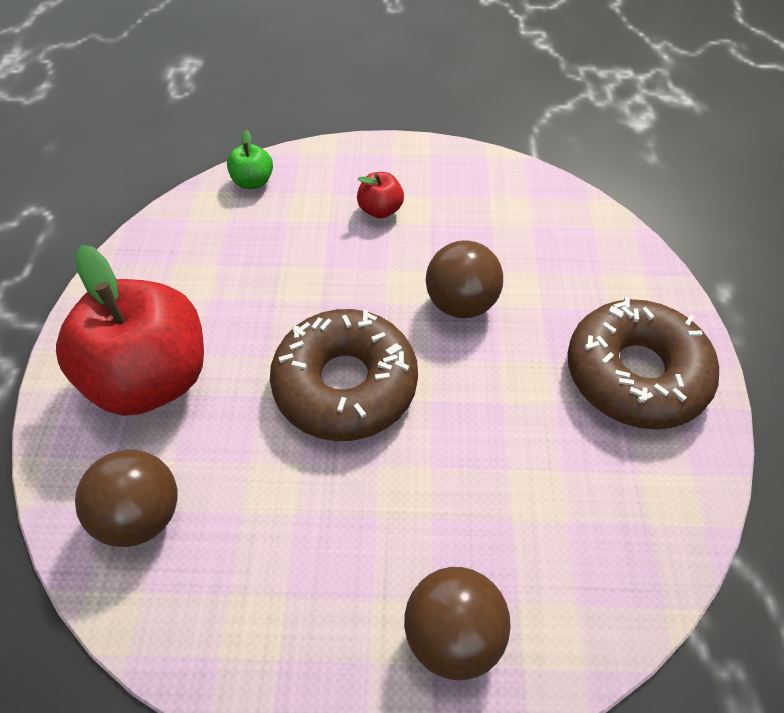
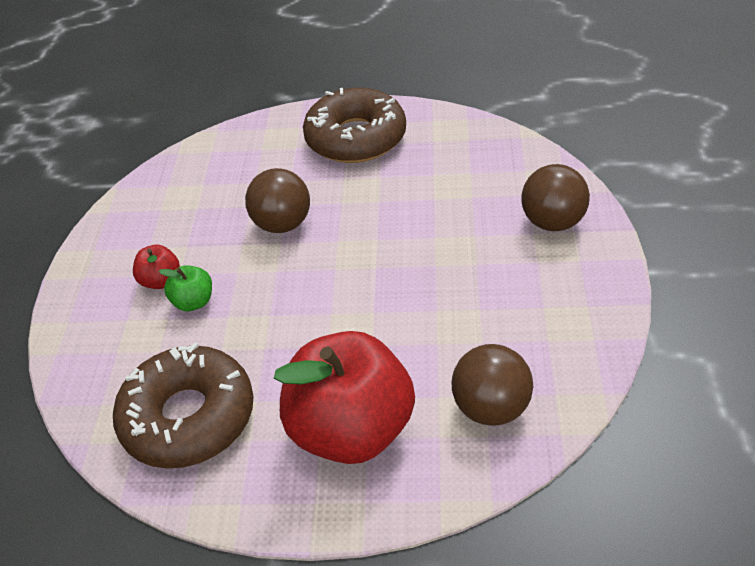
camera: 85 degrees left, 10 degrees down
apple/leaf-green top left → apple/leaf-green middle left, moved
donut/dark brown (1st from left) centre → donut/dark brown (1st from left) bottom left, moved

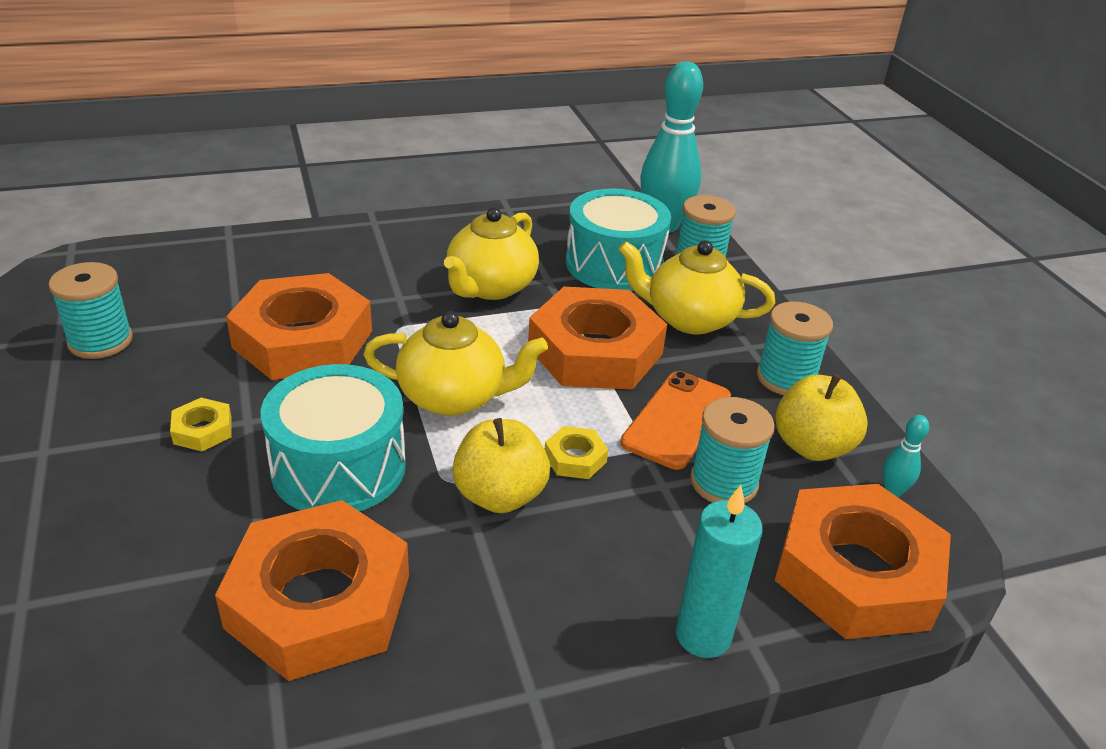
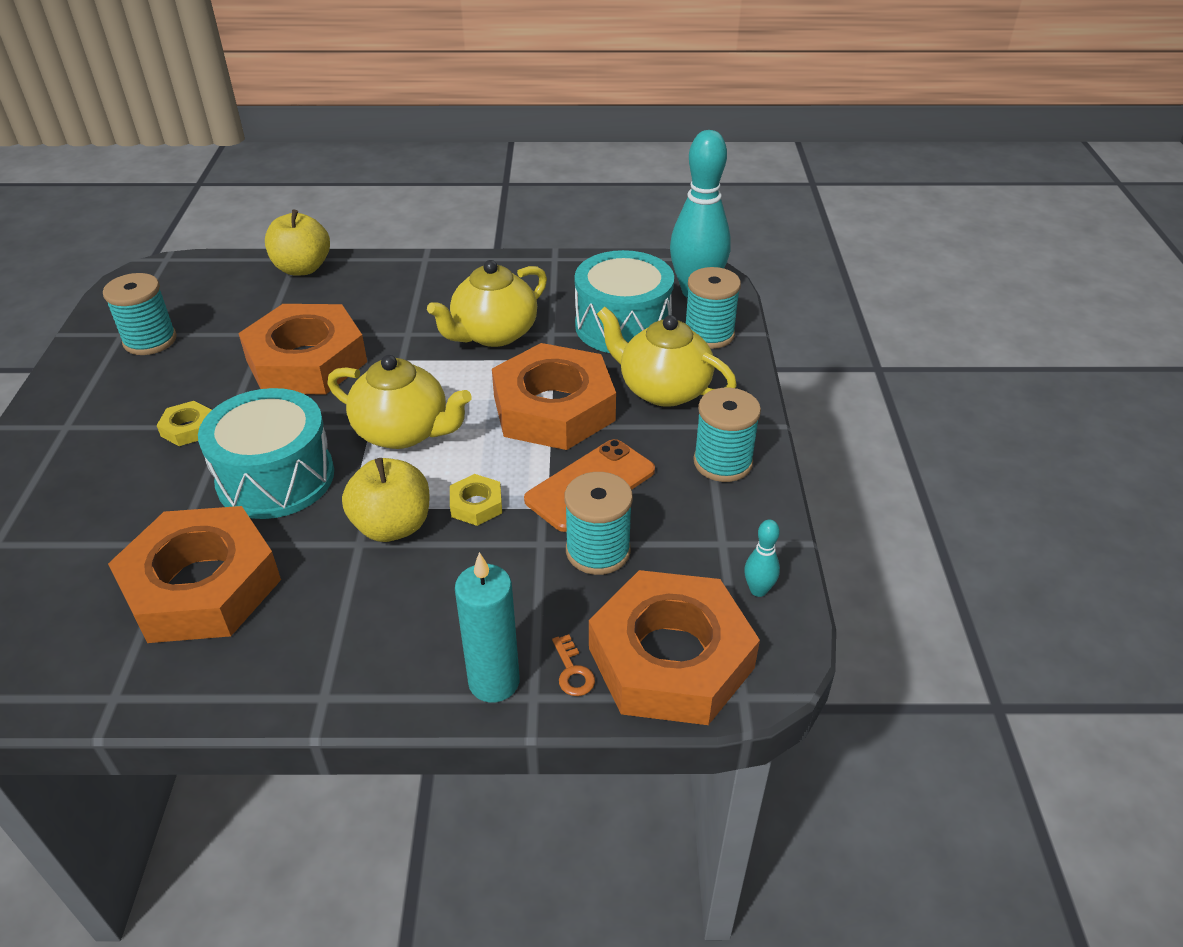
camera: 20 degrees right, 5 degrees up
- → door key/bright orange bottom centre
apple/golden (2nd from left in the first image) middle right → apple/golden (1st from left) top left, moved

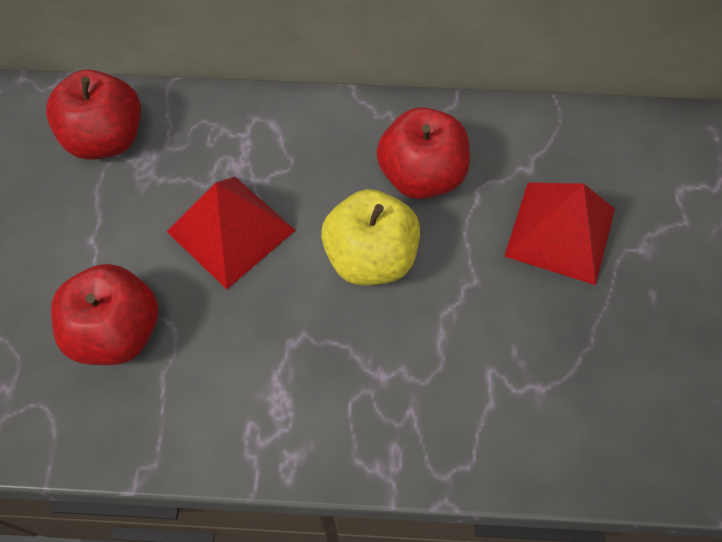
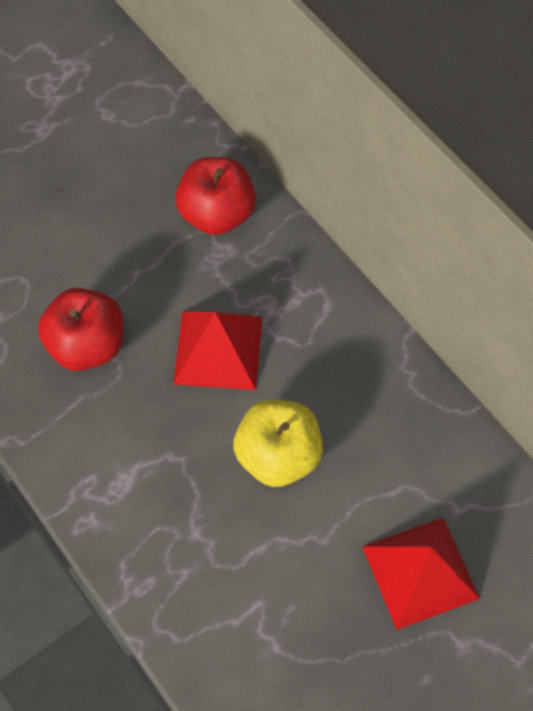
camera: 50 degrees right, 0 degrees up
apple/scarlet (3rd from left) top centre → -

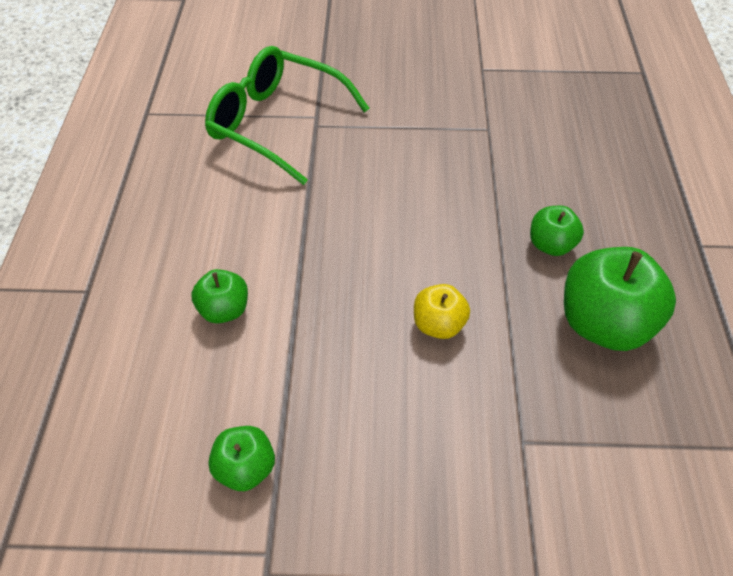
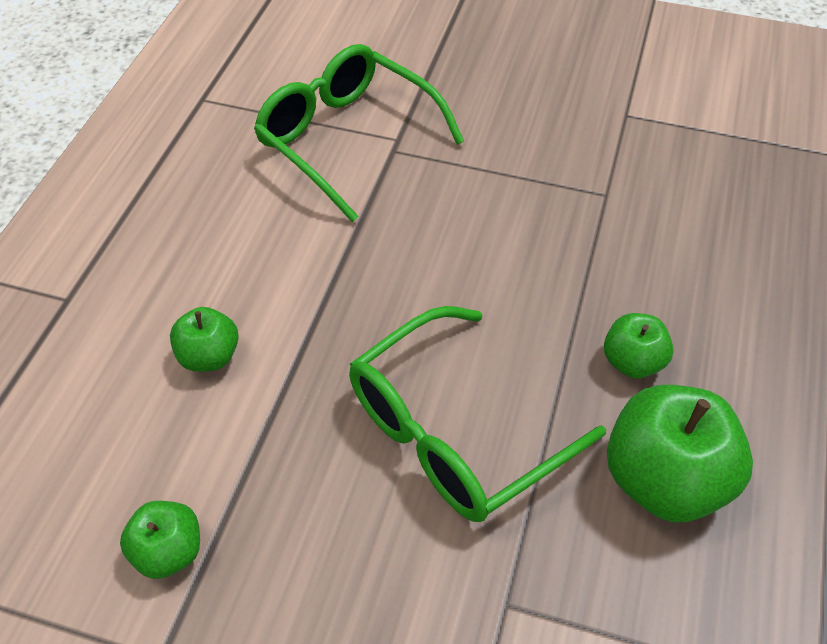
camera: 15 degrees right, 0 degrees up
apple/golden centre → glasses/leaf-green (2nd from left) centre

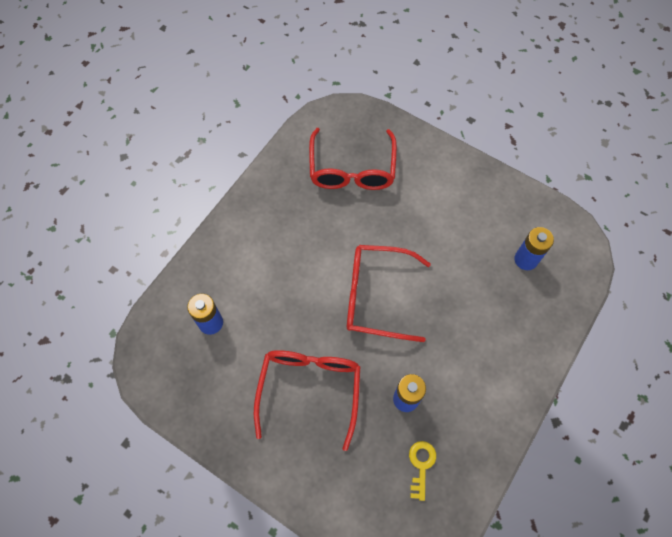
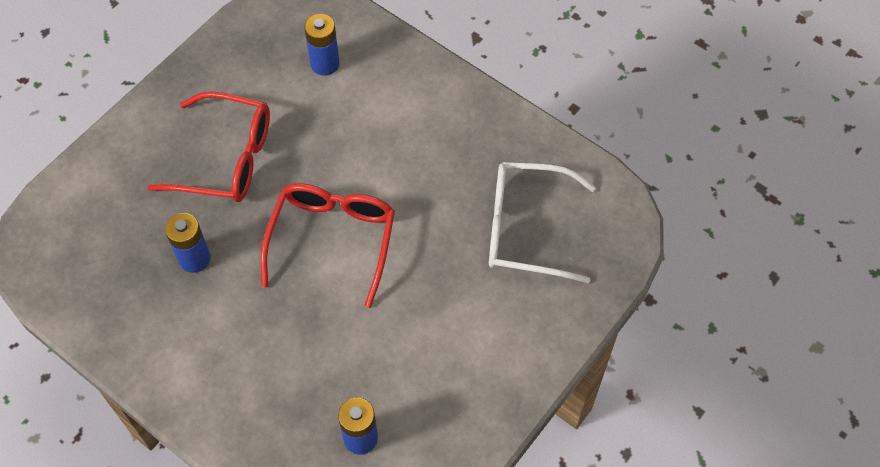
camera: 95 degrees right, 5 degrees down
door key/golden bottom centre → -
glasses/scarlet (2nd from left) top centre → glasses/white centre

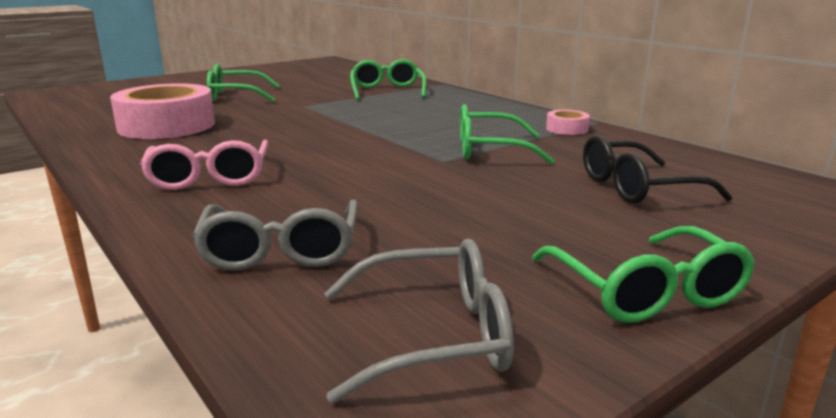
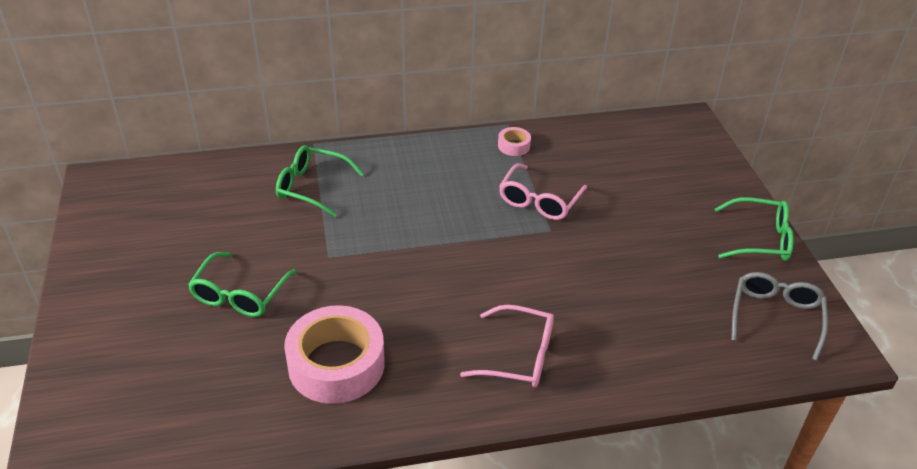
camera: 65 degrees left, 20 degrees up
glasses/ash-grey (1st from left) middle left → -
glasses/jet-black middle right → -
glasses/leaf-green (3rd from left) top centre → glasses/pink (2nd from left) centre

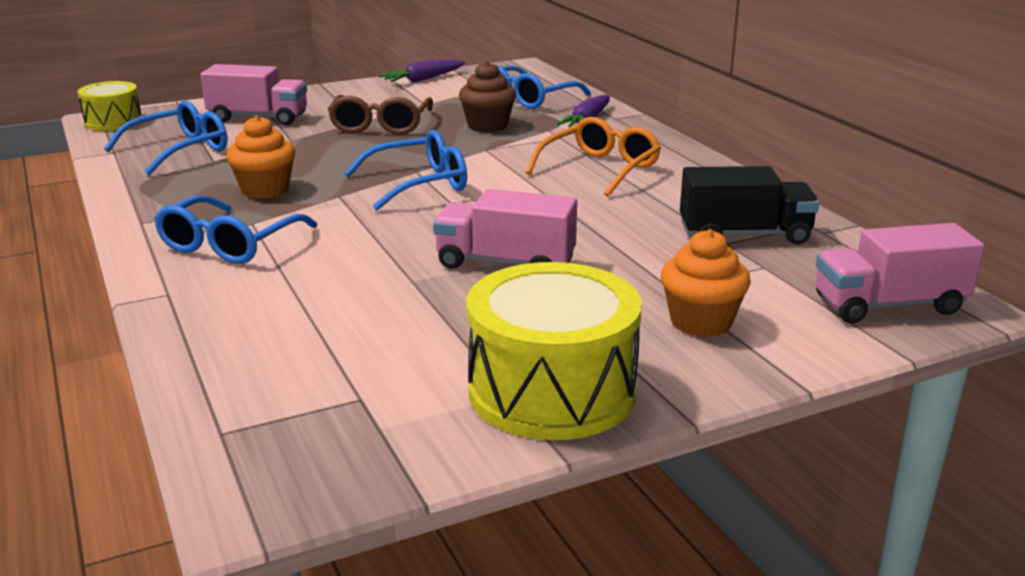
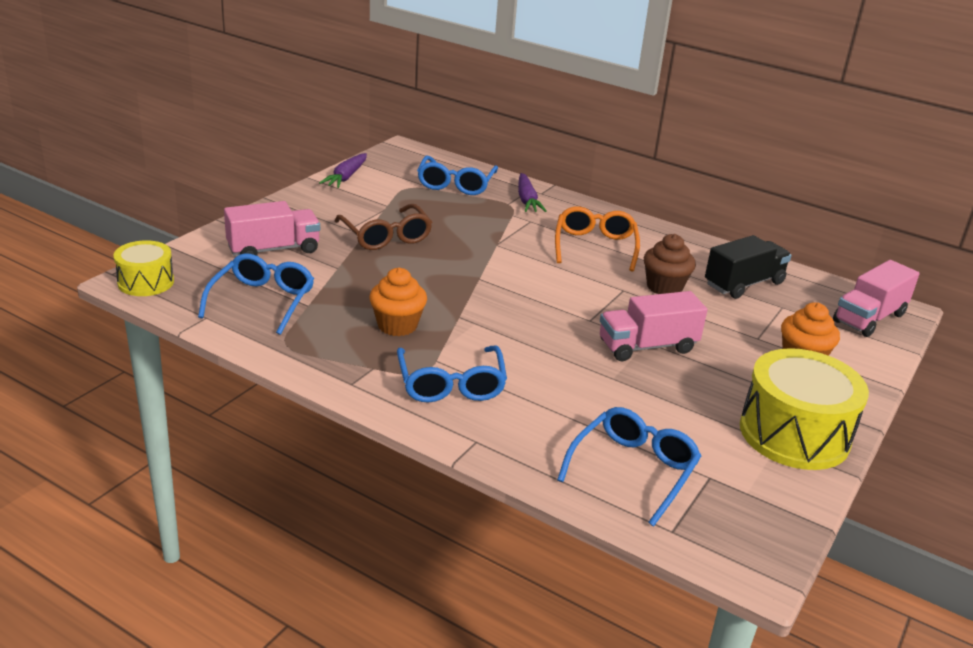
camera: 35 degrees left, 5 degrees up
glasses/blue (3rd from left in the first image) top centre → glasses/blue (4th from left) bottom centre, moved
fairy cake/dark brown top centre → fairy cake/dark brown middle right, moved

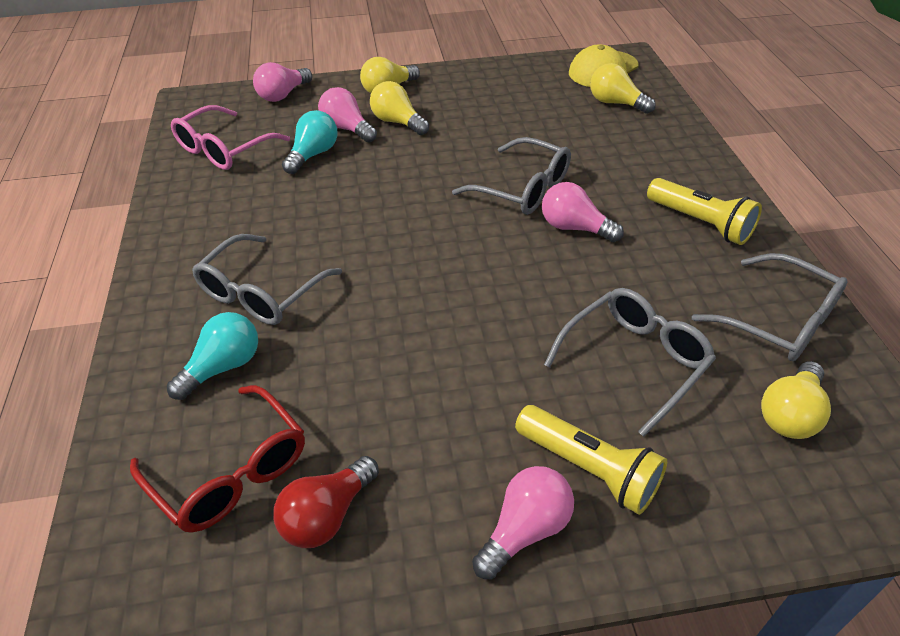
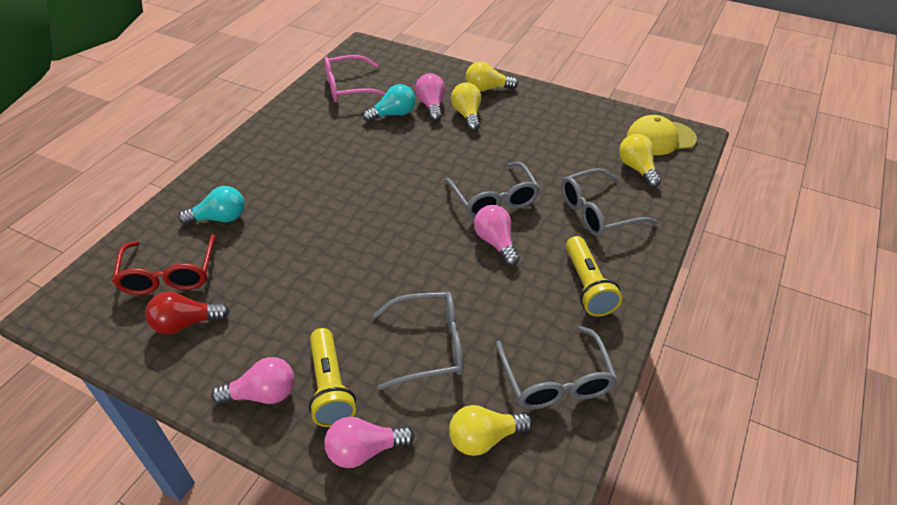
camera: 35 degrees right, 0 degrees up
glasses/ash-grey (1st from left in the first image) middle left → glasses/ash-grey (4th from left) middle right, moved
lightbulb/pink (1st from left in the first image) top left → lightbulb/pink (2nd from left) bottom centre, moved

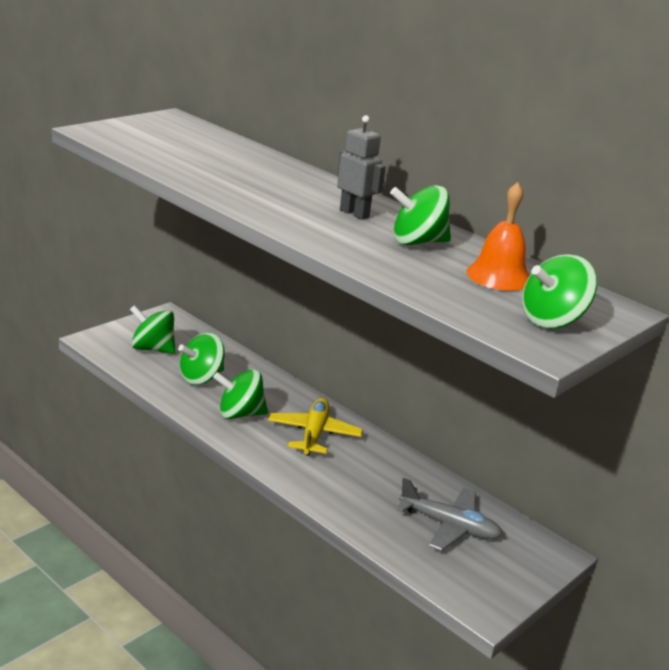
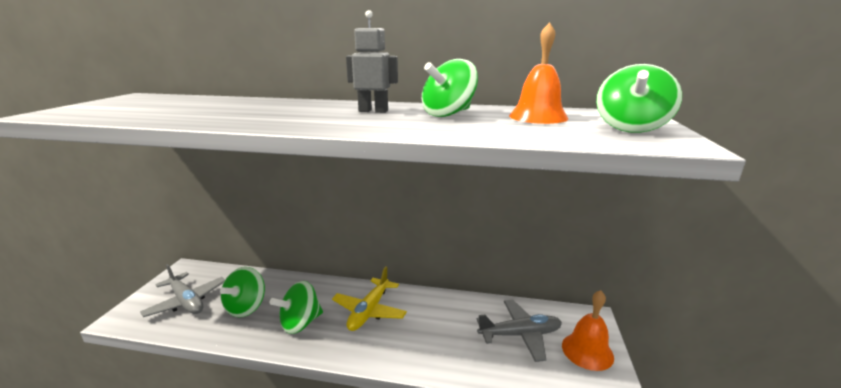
camera: 30 degrees left, 5 degrees down
- → school bell/bright orange (2nd from left) bottom right
whirligig/leaf-green (1st from left) middle left → plane/ash-grey (1st from left) bottom left
plane/golden centre → plane/golden bottom centre, 135 degrees counterclockwise

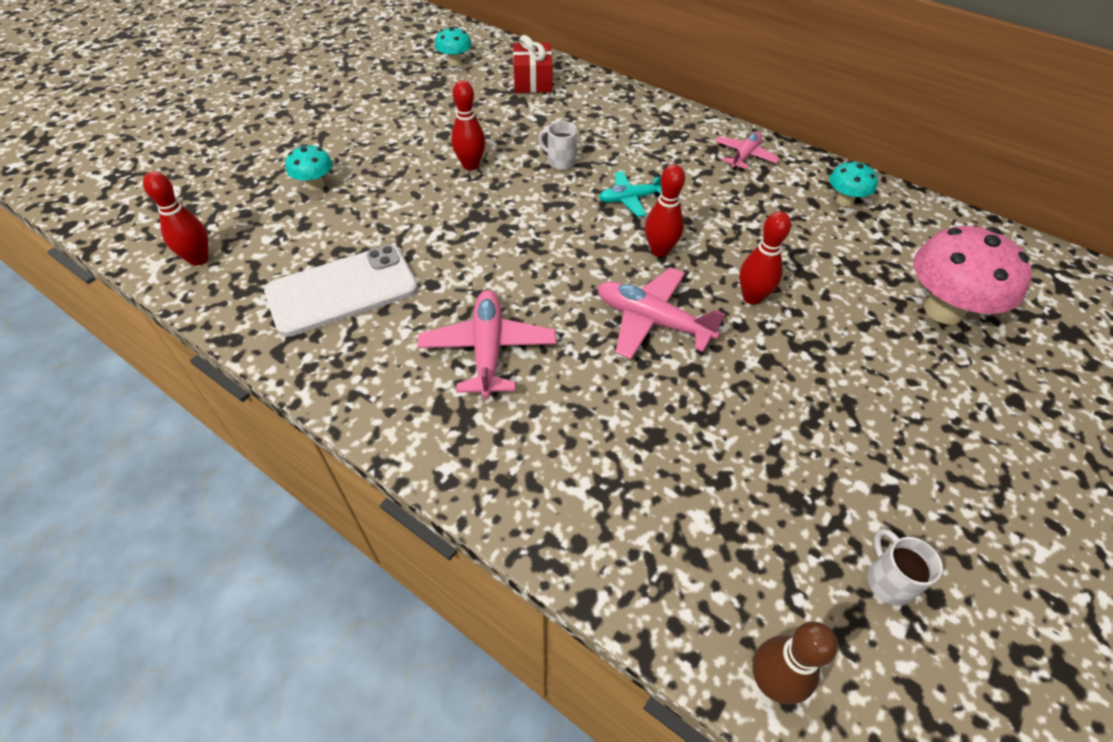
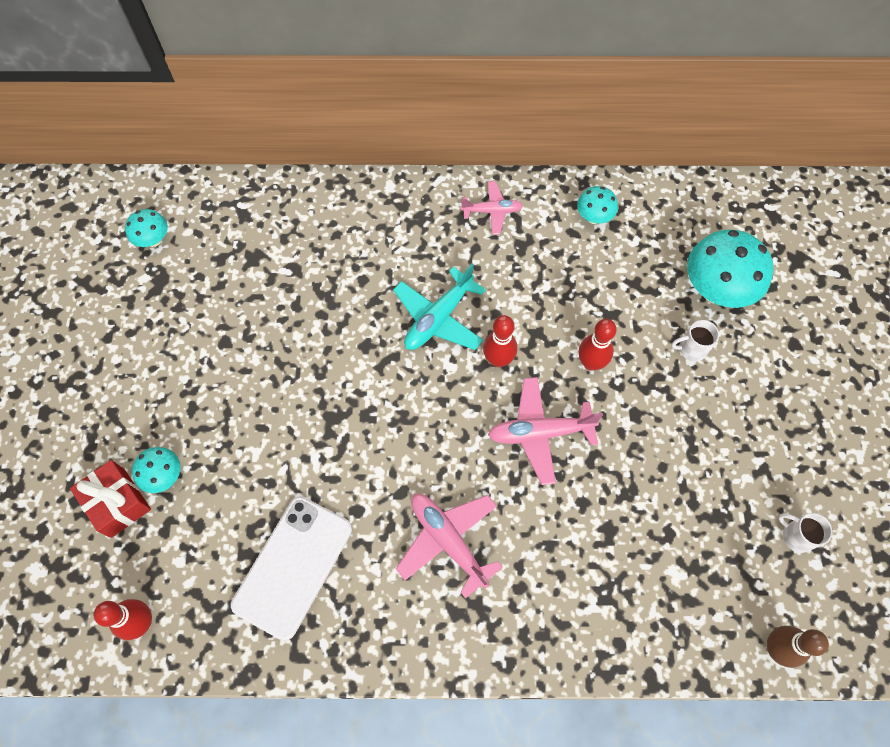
camera: 35 degrees left, 15 degrees up
skittle/scarlet (2nd from left) top centre → -
present/scarlet top centre → present/scarlet bottom left, moved
mug/white (1st from left) top centre → mug/white (1st from left) middle right, moved
toadstool/pink middle right → toadstool/turquoise (4th from left) middle right
plane/pink (3rd from left in the first image) top right → plane/pink (2nd from left) top centre, 90 degrees clockwise
plane/turquoise top centre → plane/turquoise centre, x1.57

